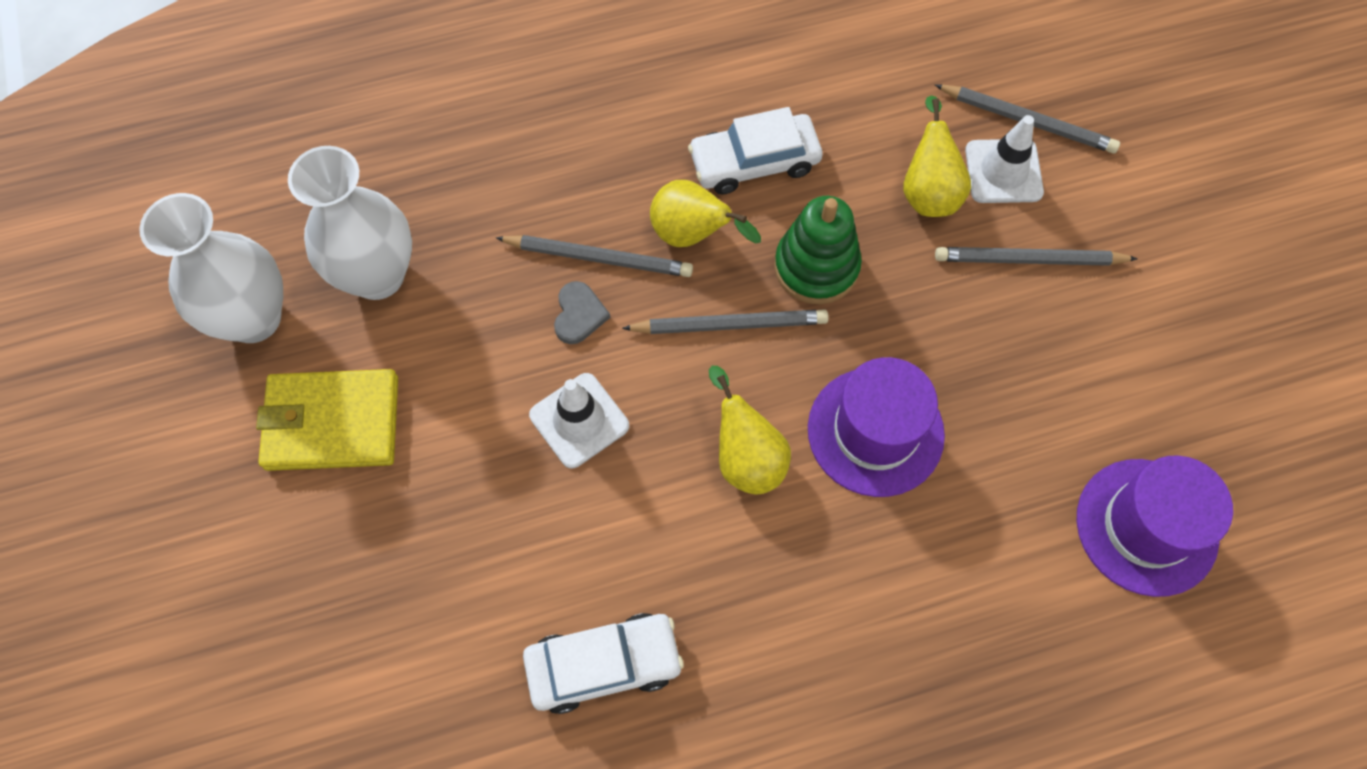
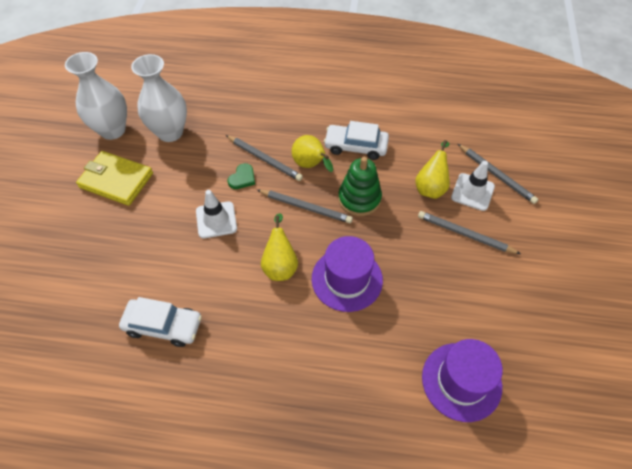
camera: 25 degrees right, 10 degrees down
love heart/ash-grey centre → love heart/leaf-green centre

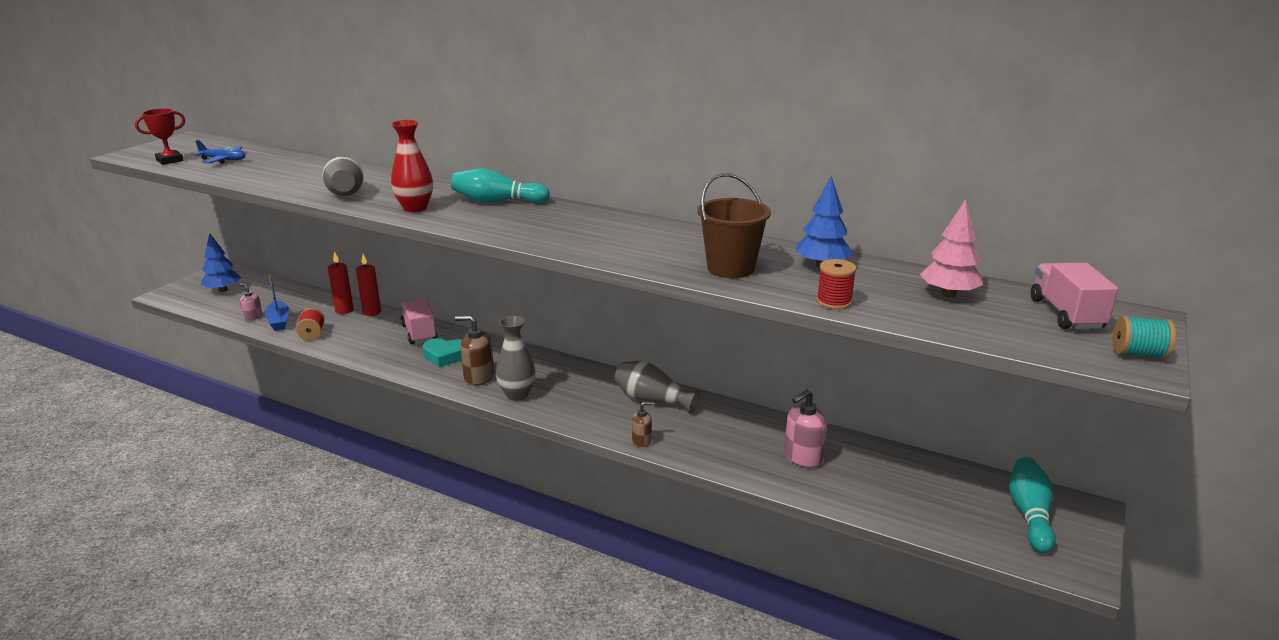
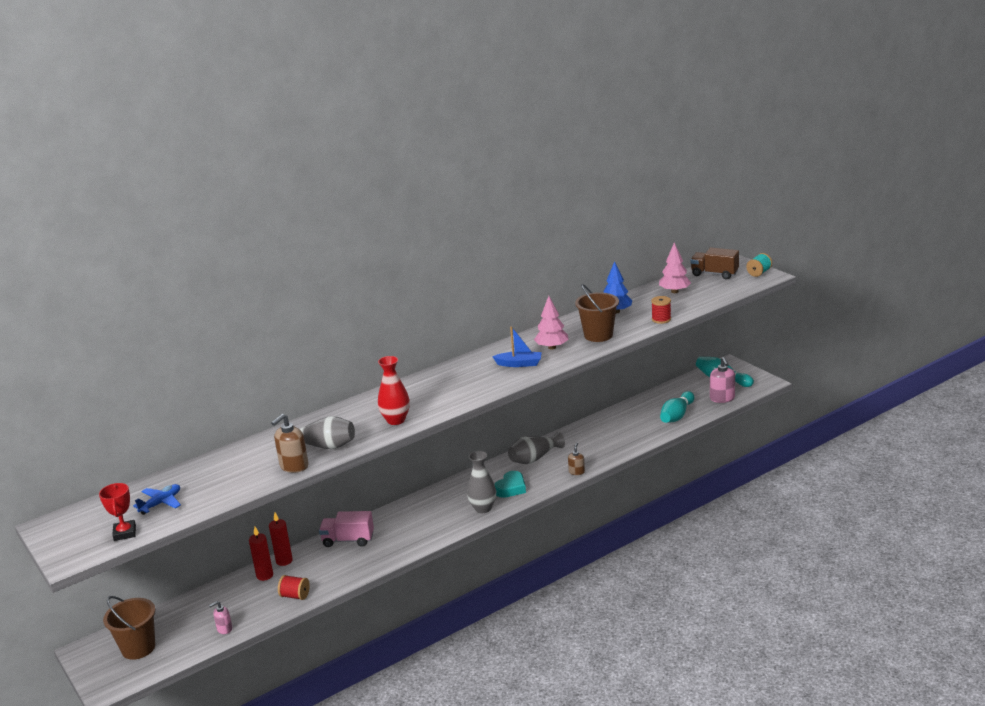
camera: 60 degrees left, 0 degrees up
- → fir tree/pink (1st from left) centre
boat/blue middle left → boat/blue centre, moved
love heart/turquoise centre → love heart/turquoise bottom centre, moved
skittle/turquoise (1st from left) top centre → skittle/turquoise (1st from left) middle right, moved
soap pump/dark brown (1st from left) centre → soap pump/dark brown (1st from left) middle left, moved
soap pump/pink (2nd from left) bottom centre → soap pump/pink (2nd from left) middle right, moved
fir tree/blue (1st from left) middle left → pail/dark brown (1st from left) bottom left
toy truck/pink (2nd from left) middle right → toy truck/dark brown middle right

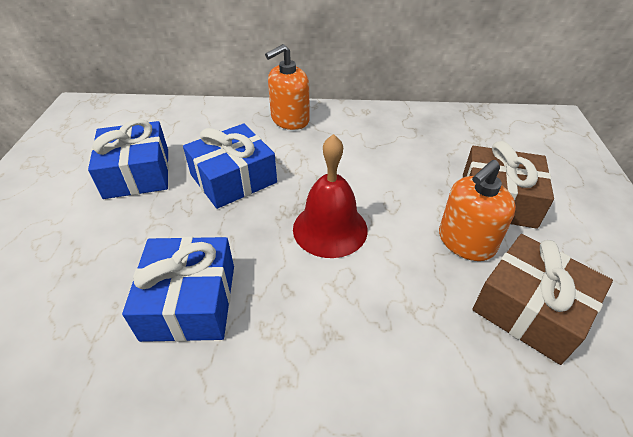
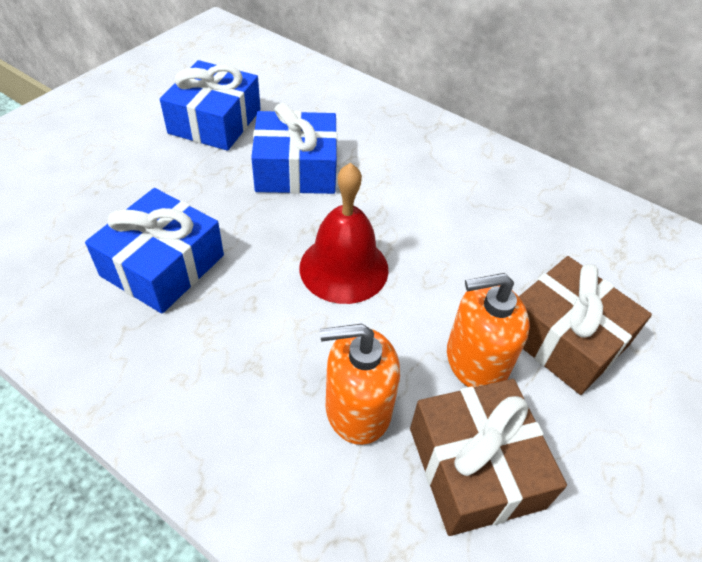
camera: 30 degrees right, 5 degrees up
soap pump/bright orange (1st from left) top centre → soap pump/bright orange (1st from left) bottom centre, moved

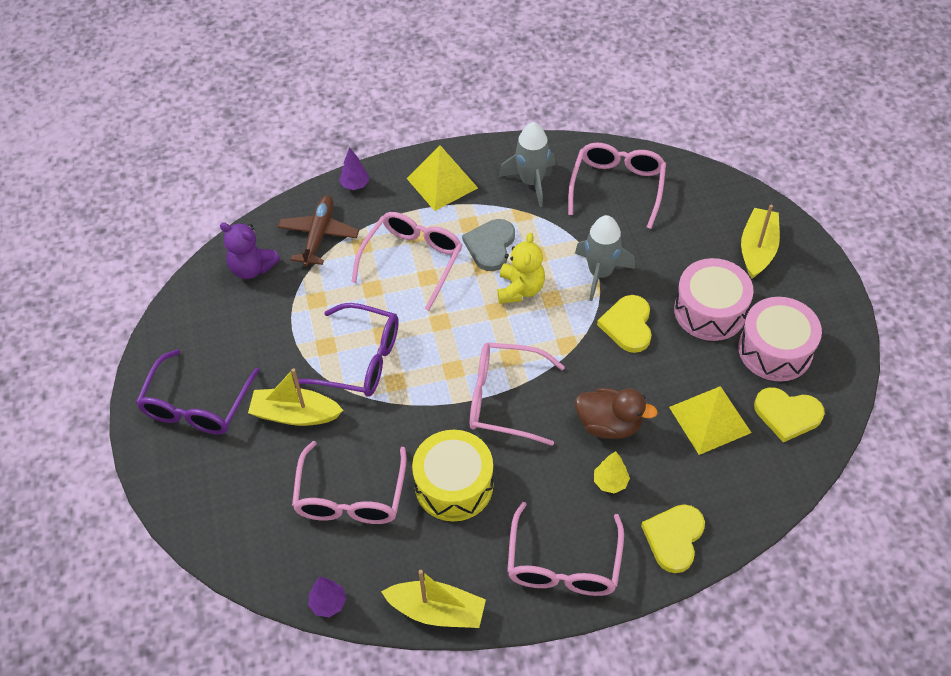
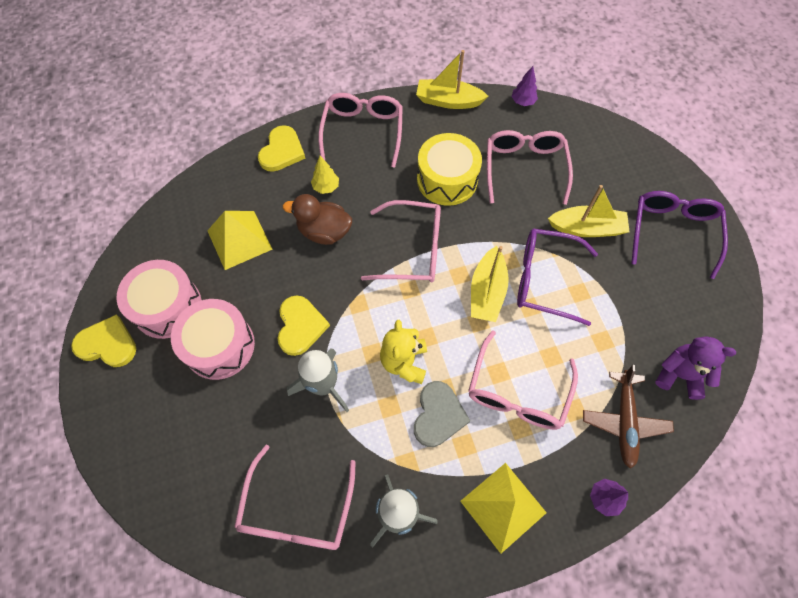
camera: 175 degrees right, 10 degrees up
boat/golden (3rd from left in the first image) middle right → boat/golden (2nd from left) centre, moved
love heart/golden (3rd from left in the first image) middle right → love heart/golden (1st from left) middle left, moved

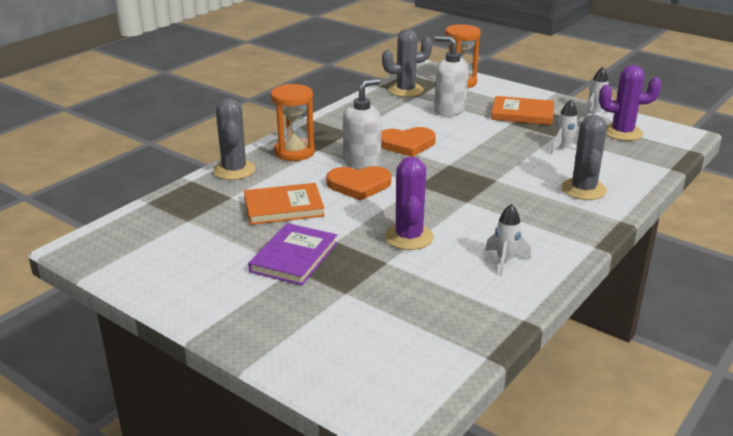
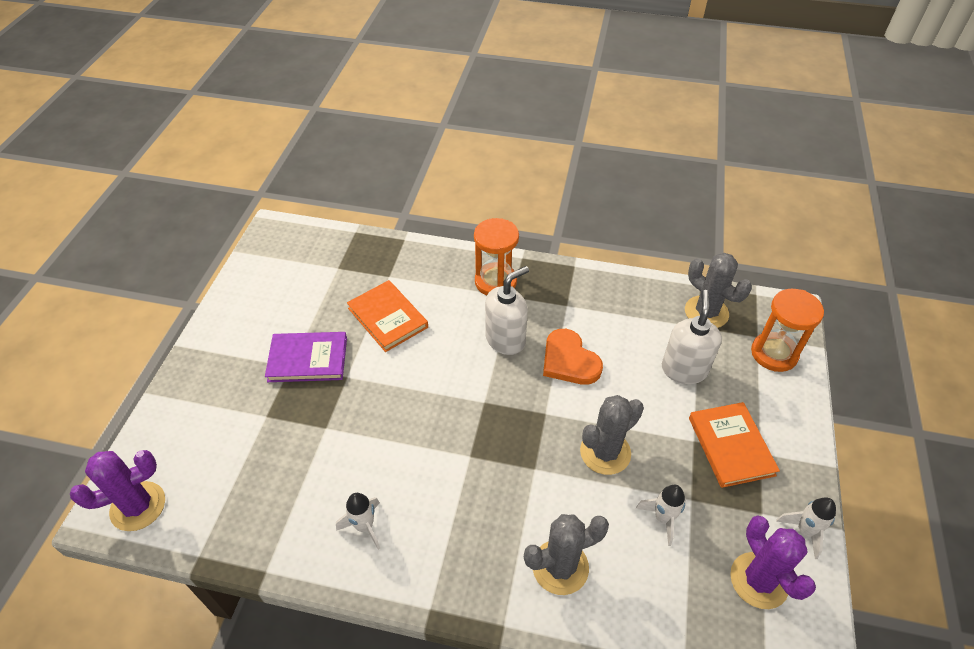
camera: 65 degrees right, 20 degrees up
love heart/bright orange (1st from left) centre → -
cactus/ash-grey (1st from left in the first image) top left → cactus/ash-grey (2nd from left) bottom centre, moved
cactus/violet (1st from left) centre → cactus/violet (1st from left) bottom left, moved
soap pump/white (1st from left) top centre → soap pump/white (1st from left) centre, 60 degrees counterclockwise

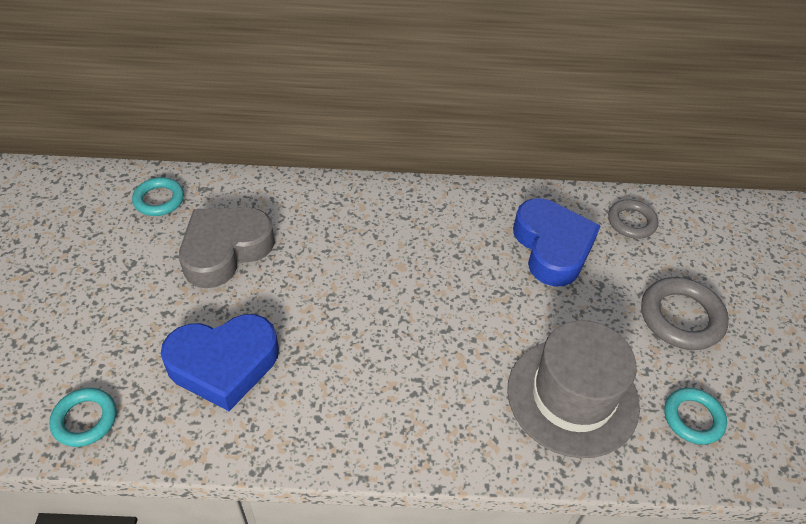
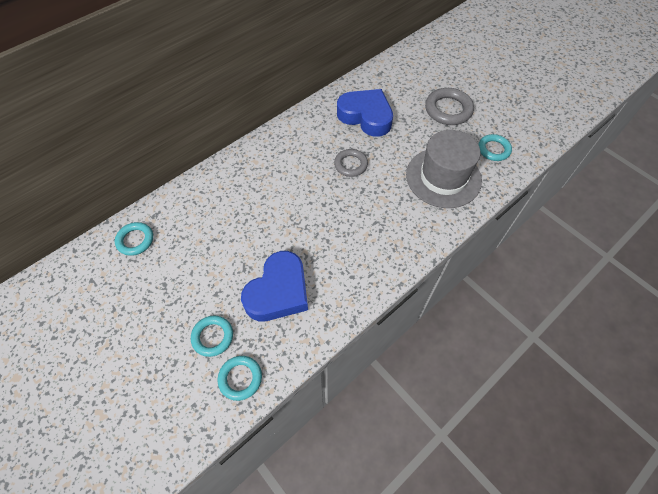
camera: 40 degrees left, 10 degrees up
love heart/ash-grey middle left → -
- → hoop/turquoise (2nd from left) bottom left
hoop/ash-grey (1st from left) middle right → hoop/ash-grey (1st from left) top centre, moved

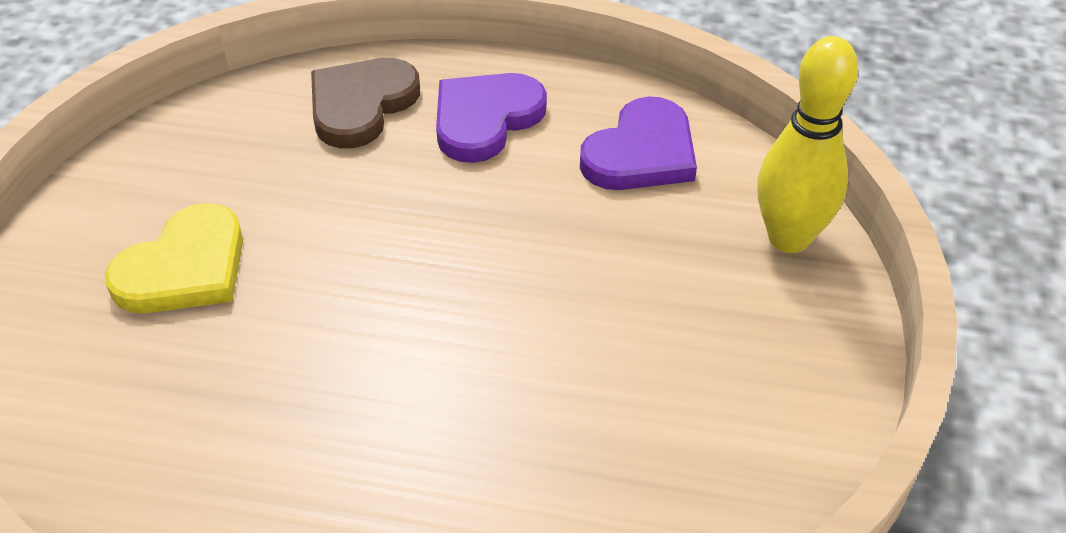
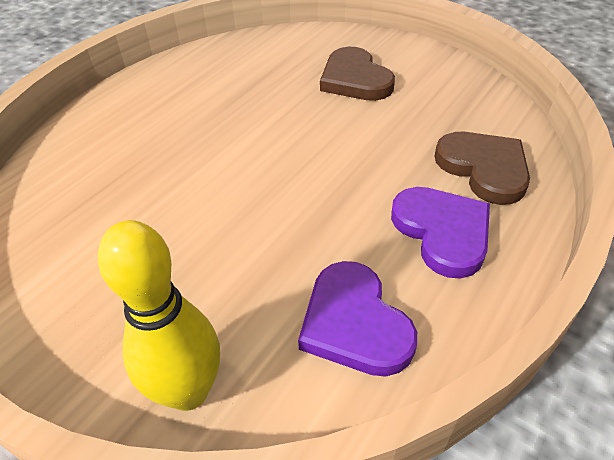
camera: 115 degrees right, 0 degrees up
love heart/golden middle left → love heart/dark brown (1st from left) top centre

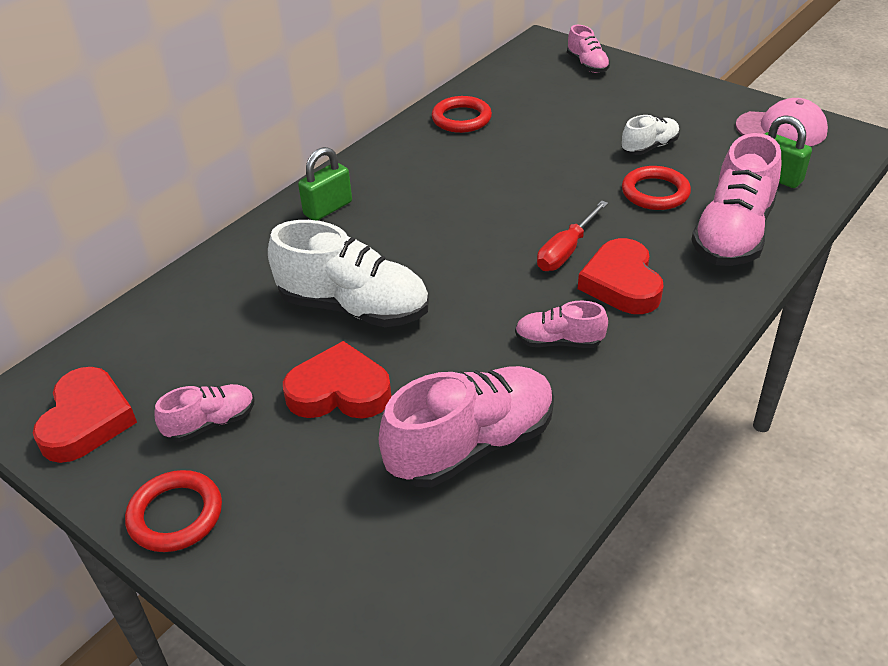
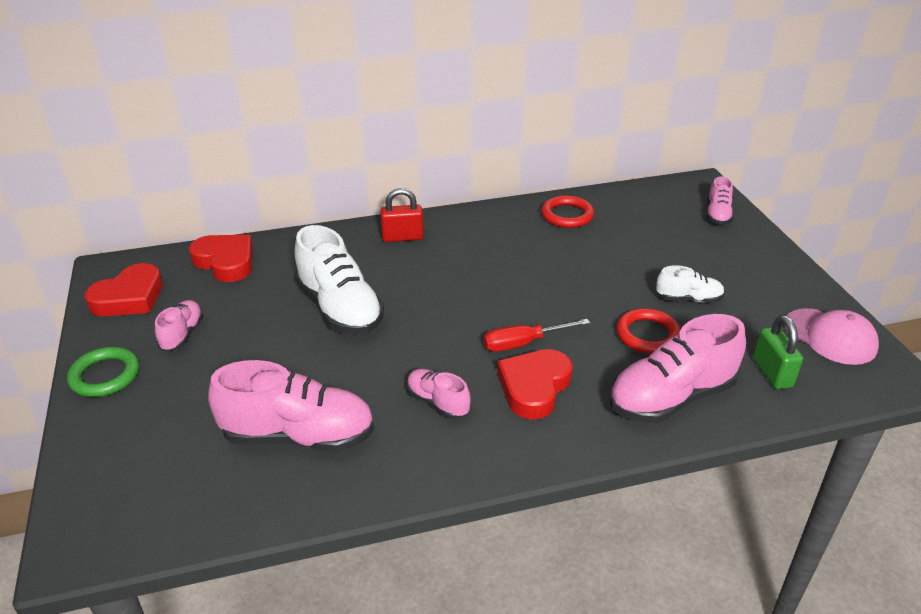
camera: 35 degrees right, 5 degrees down
love heart/scarlet (2nd from left) centre → love heart/scarlet (2nd from left) middle left, moved
hoop/scarlet (1st from left) bottom left → hoop/leaf-green middle left
small lock/leaf-green (1st from left) top centre → small lock/scarlet centre
shoe/pink (1st from left) middle left, 90 degrees counterclockwise

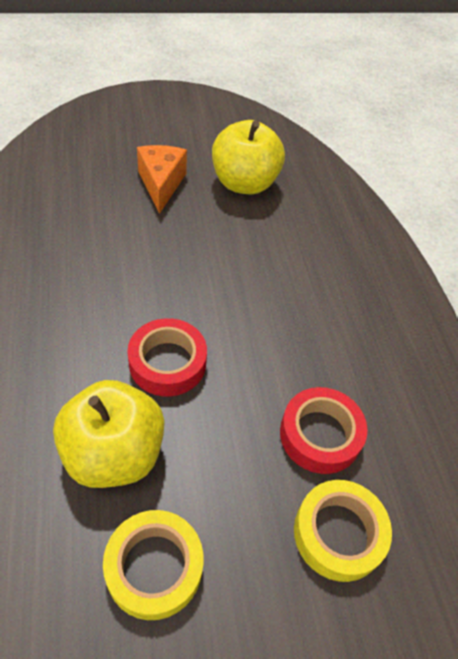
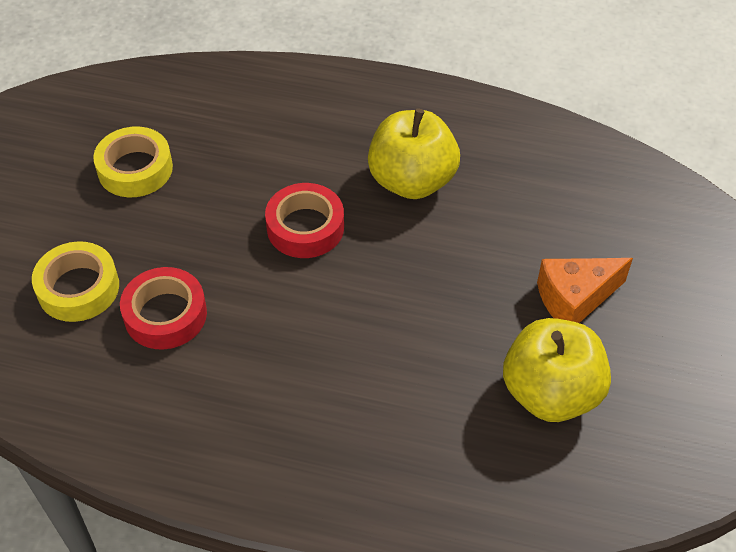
camera: 120 degrees right, 0 degrees up
apple/golden (1st from left) middle left → apple/golden (1st from left) top centre, moved
cheese wedge/bright orange top centre → cheese wedge/bright orange middle right, 135 degrees clockwise

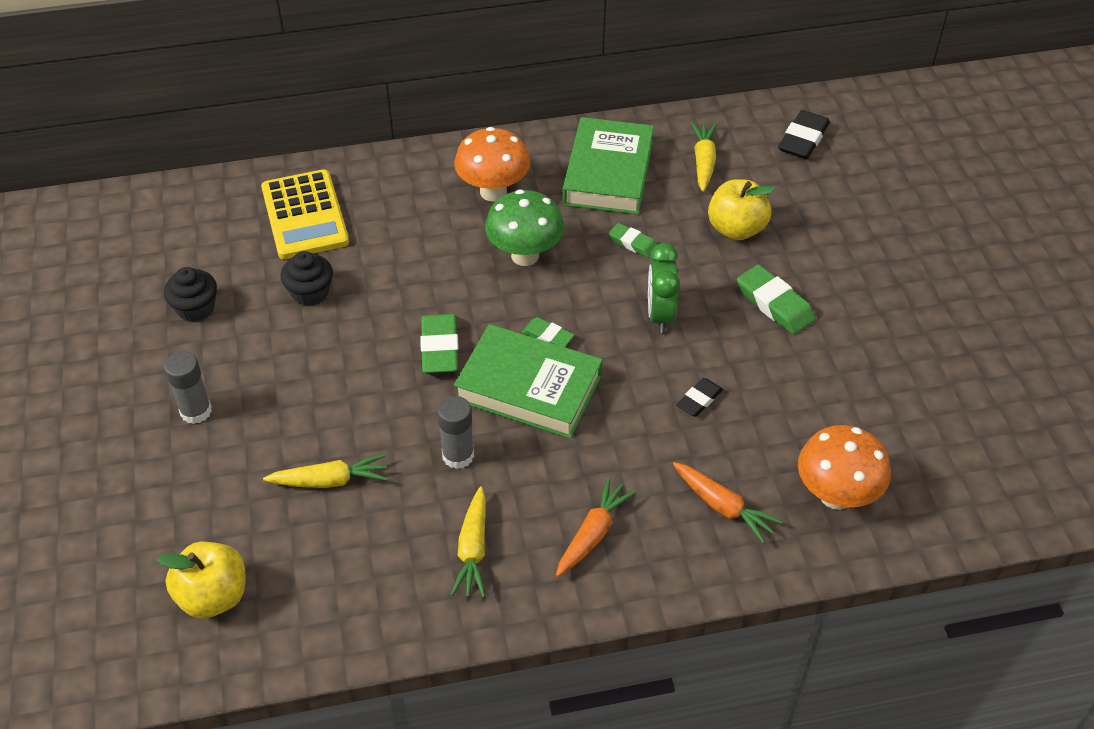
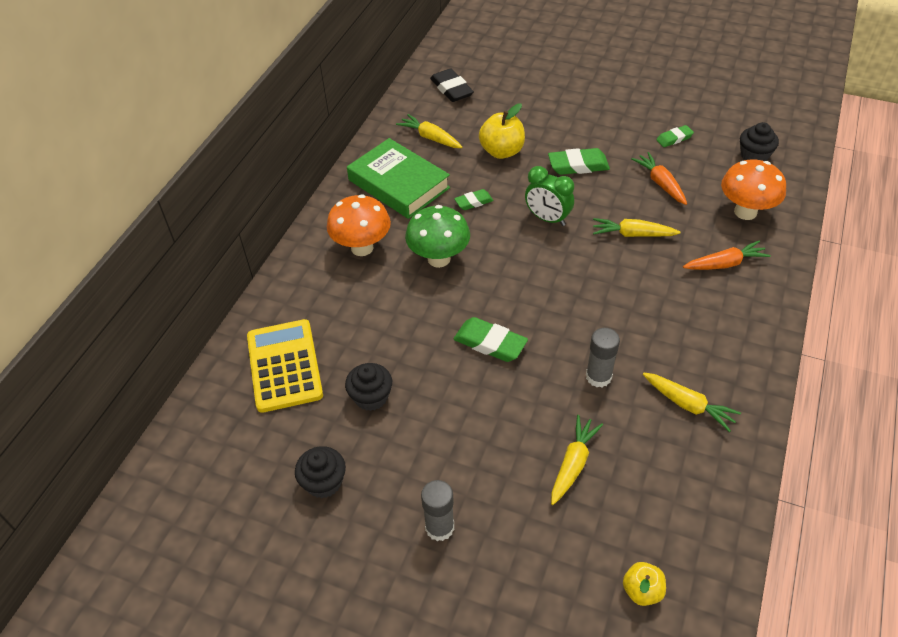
camera: 55 degrees left, 0 degrees up
hardback/leaf-green (1st from left) centre → -
- → fairy cake/jet-black (3rd from left) top right
gum eraser/leaf-green (2nd from left in the first image) centre → gum eraser/leaf-green (4th from left) top right, moved
carrot/bright orange (1st from left) bottom centre → carrot/bright orange (1st from left) top right, moved
gum eraser/jet-black (1st from left) centre → carrot/golden (3rd from left) middle right
calculator/golden top left → calculator/golden middle left, 120 degrees counterclockwise
apple/golden (1st from left in the first image) bottom left → apple/golden (2nd from left) bottom right, x0.61

